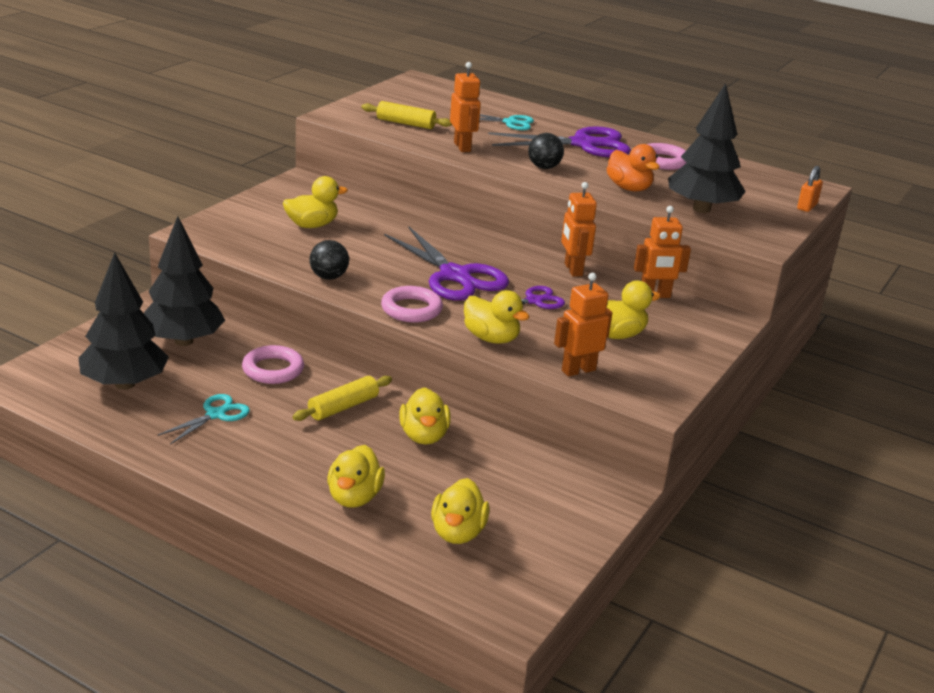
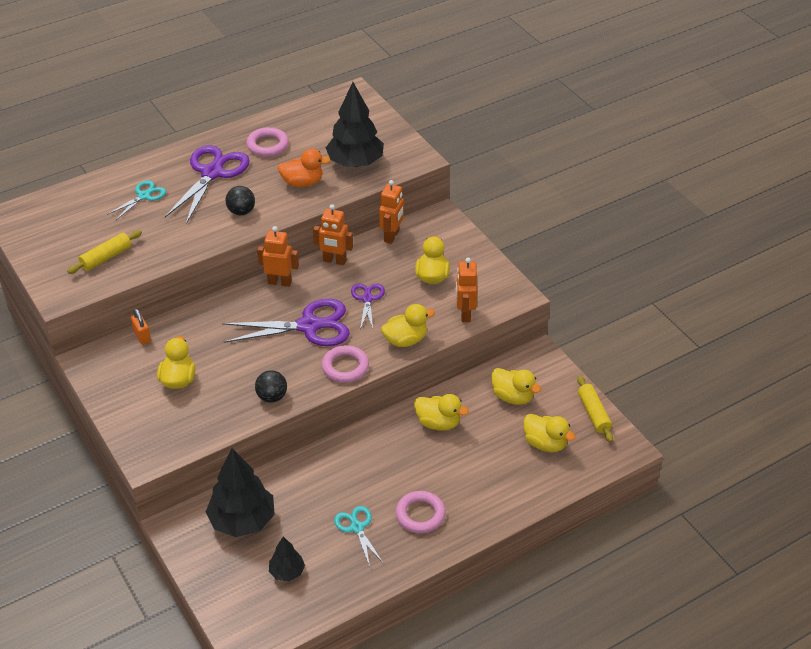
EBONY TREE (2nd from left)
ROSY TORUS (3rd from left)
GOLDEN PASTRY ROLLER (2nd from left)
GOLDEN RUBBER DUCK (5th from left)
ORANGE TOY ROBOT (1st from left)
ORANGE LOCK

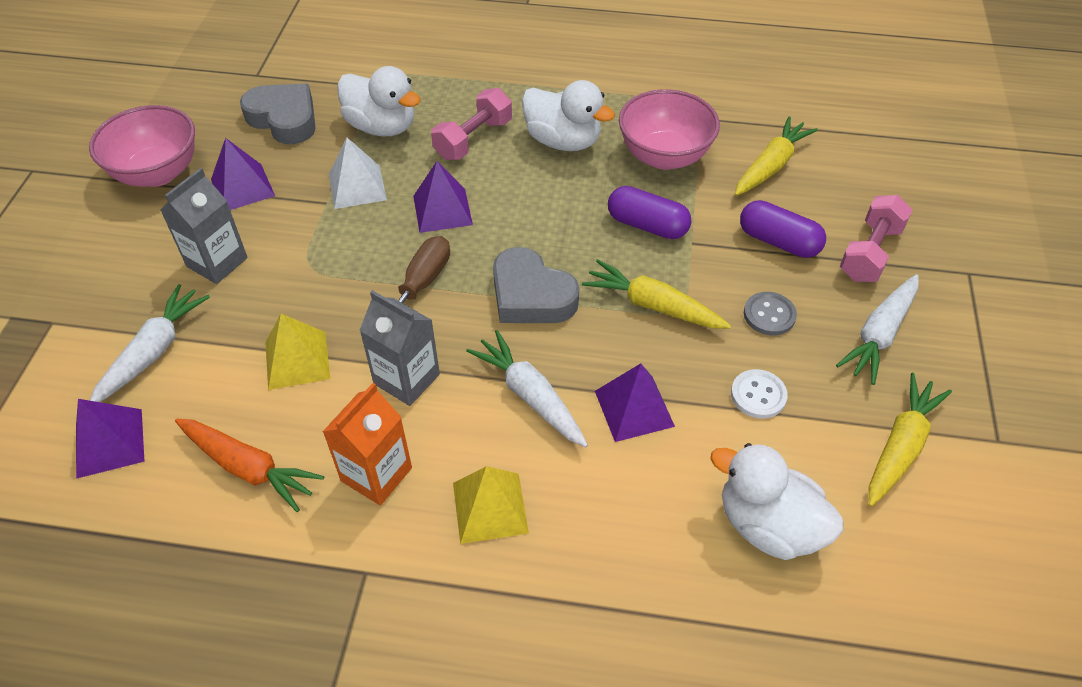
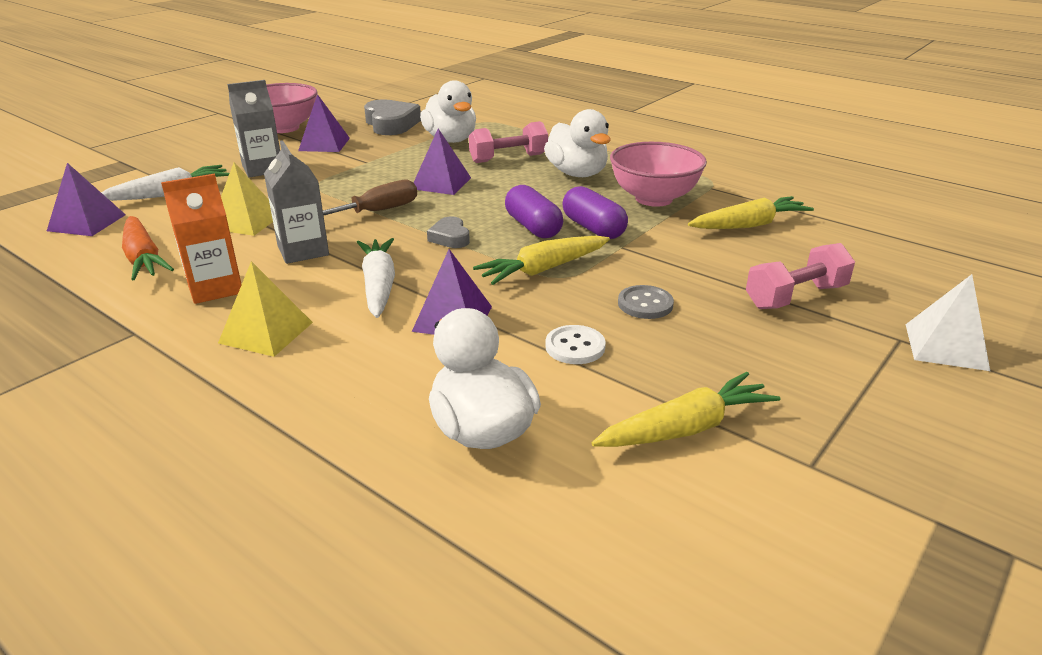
PURE WHITE PYRAMID SHAPE
GRAY LOVE HEART (2nd from left)
GOLDEN TOY CARROT (1st from left)
PURPLE CAPSULE (1st from left)
PURE WHITE TOY CARROT (3rd from left in the first image)

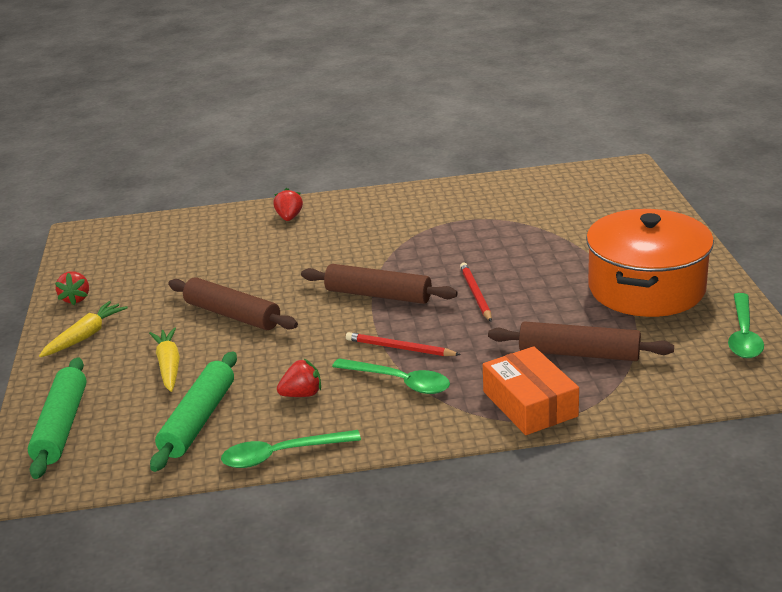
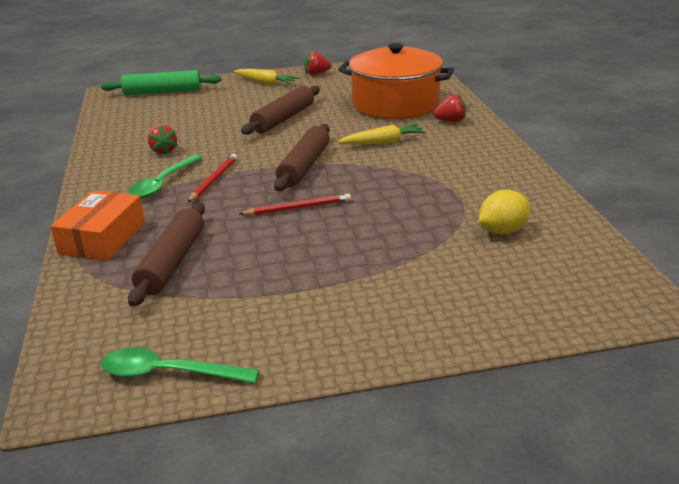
GOLDEN TOY CARROT (2nd from left)
GREEN PASTRY ROLLER (2nd from left in the first image)
GREEN SPOON (1st from left in the first image)
ORANGE PARCEL
ORANGE POT
GOLDEN TOY LEMON

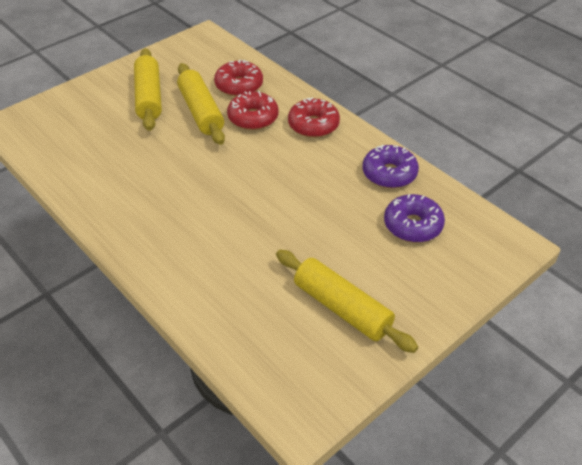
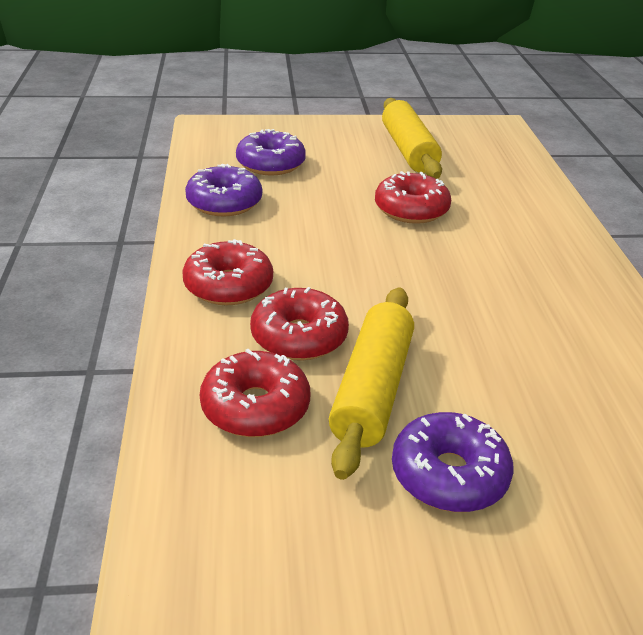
PURPLE DOUGHNUT (3rd from left)
SCARLET DOUGHNUT (4th from left)

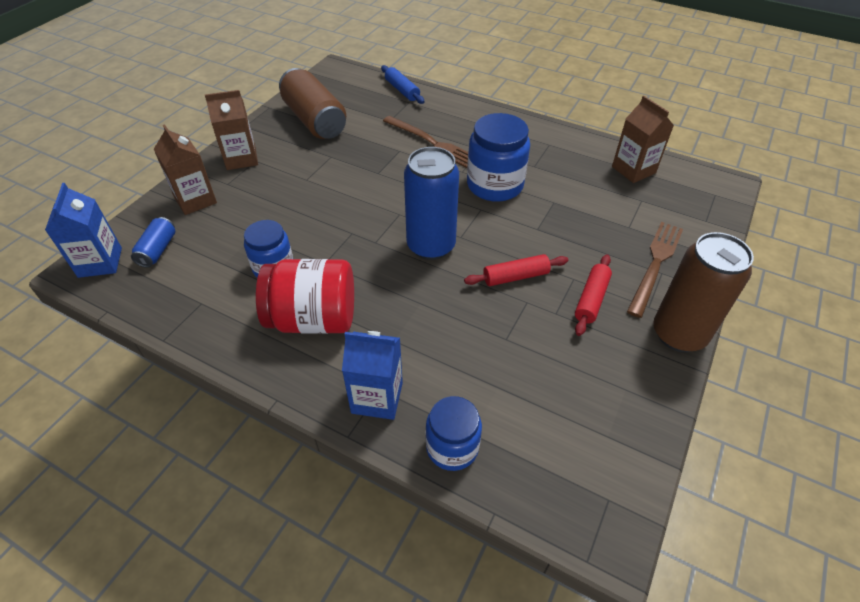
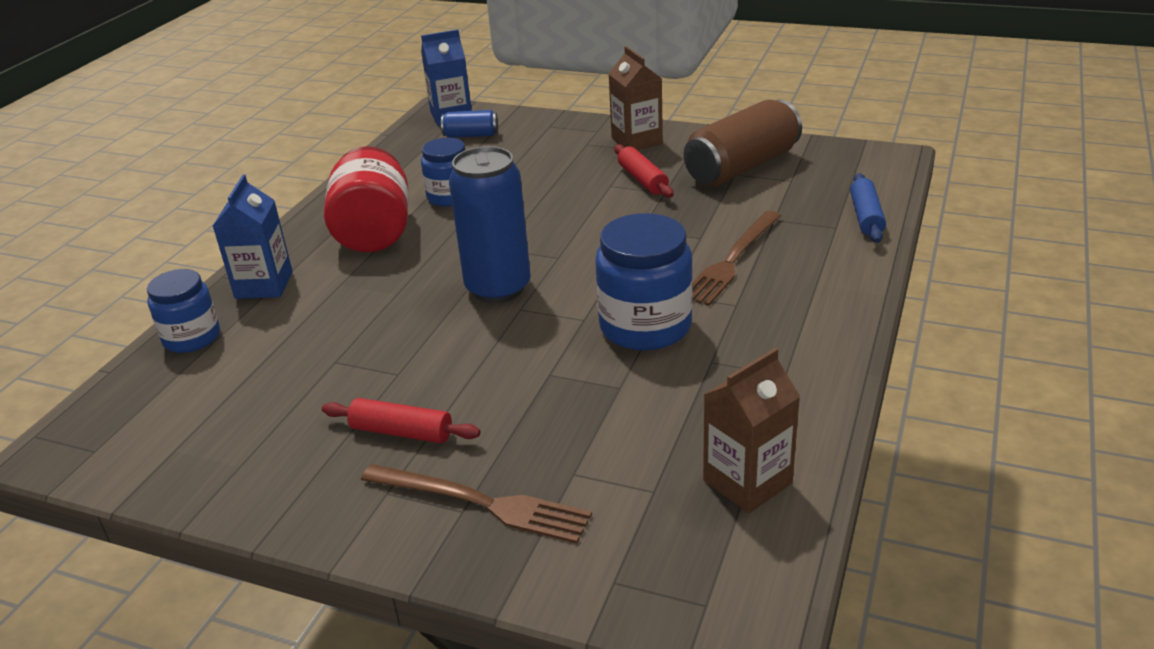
DARK BROWN JUICE CARTON (1st from left in the first image)
COBALT PASTRY ROLLER
SCARLET PASTRY ROLLER (2nd from left)
DARK BROWN CAN (2nd from left in the first image)

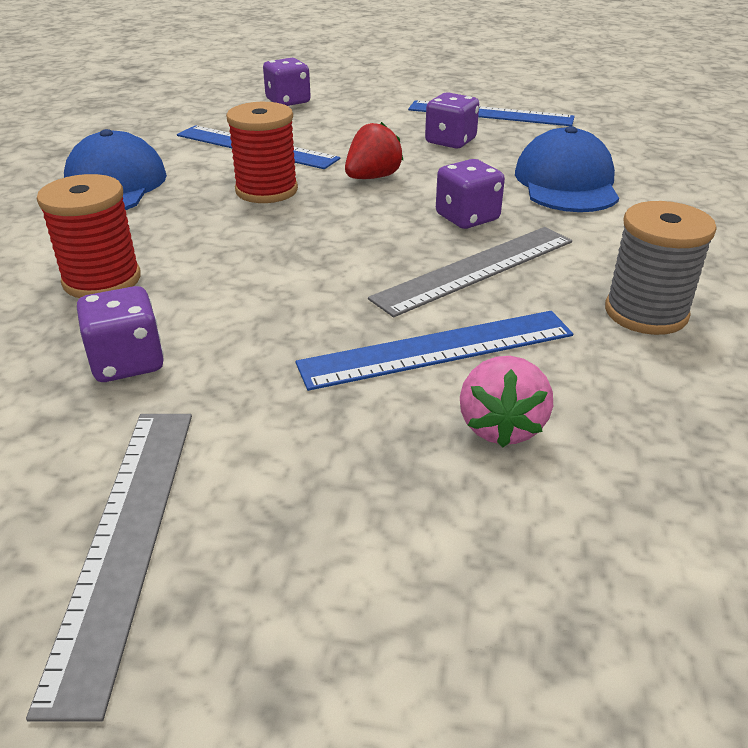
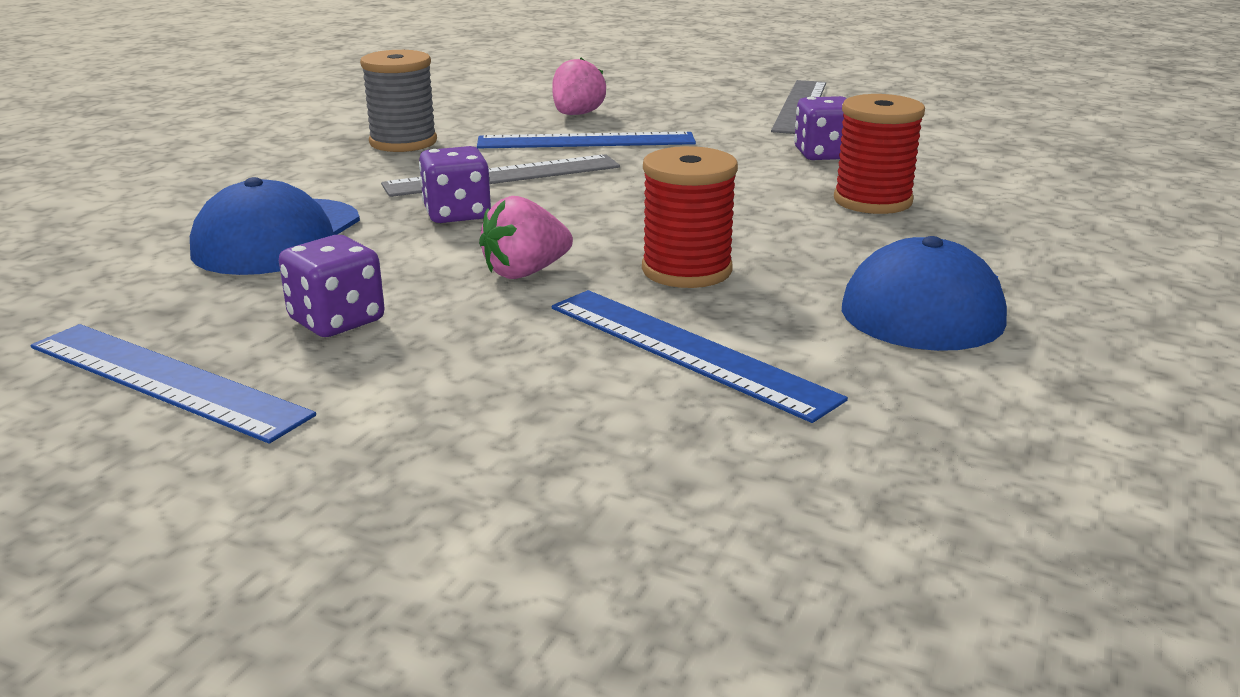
PURPLE DIE (2nd from left in the first image)
ROSY TOY STRAWBERRY (1st from left)

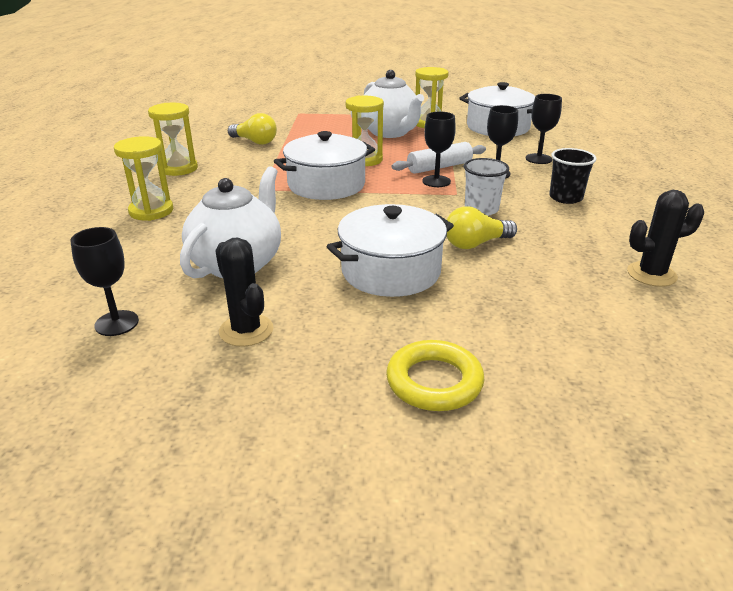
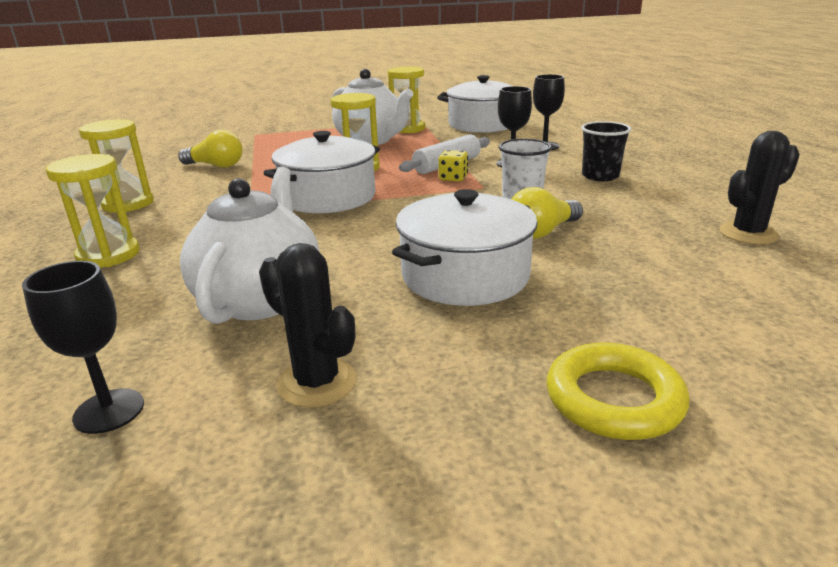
GOLDEN DIE

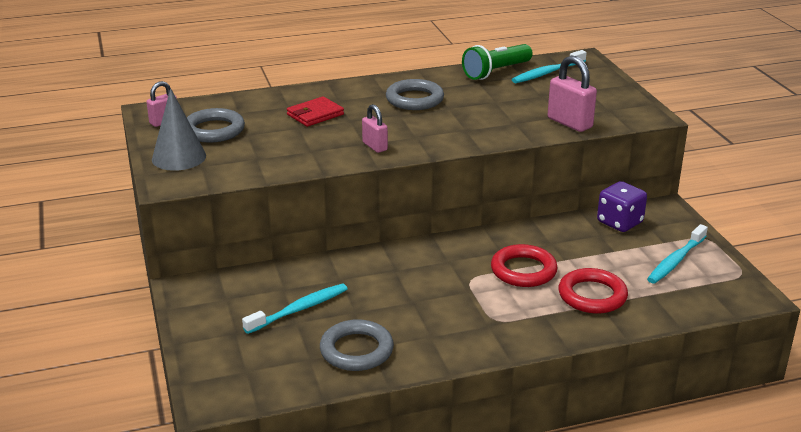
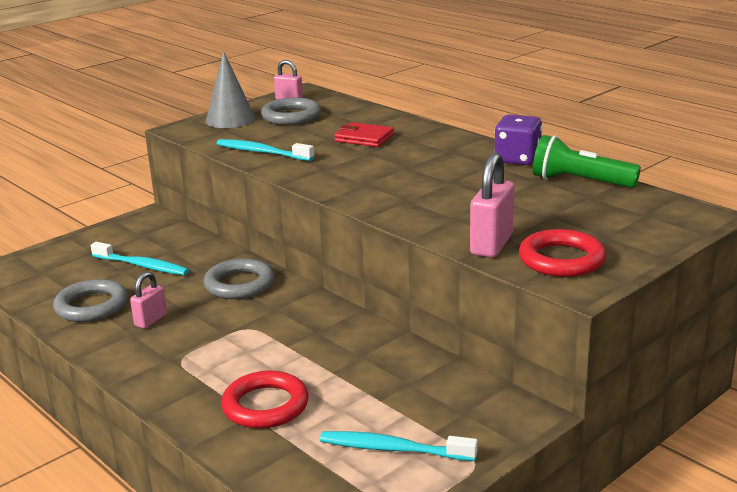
ROSY LOCK (1st from left)
GRAY TORUS (2nd from left)
SCARLET TORUS (2nd from left)
TURQUOISE DENTAL BRUSH (2nd from left)
PURPLE DIE

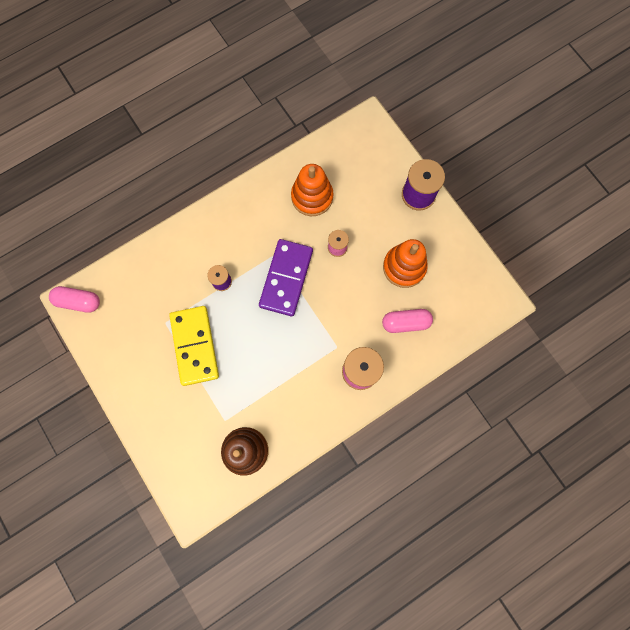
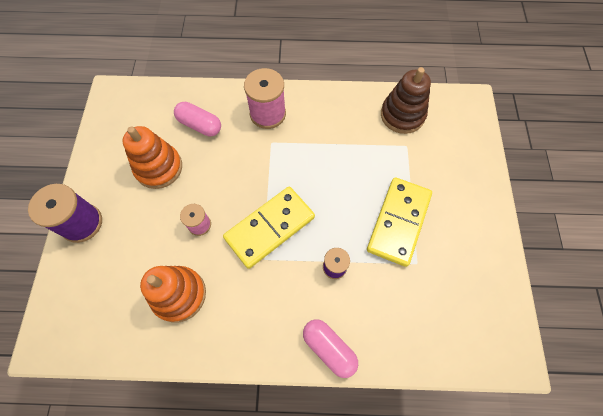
ROSY CAPSULE (2nd from left)
GOLDEN DOMINO (1st from left)

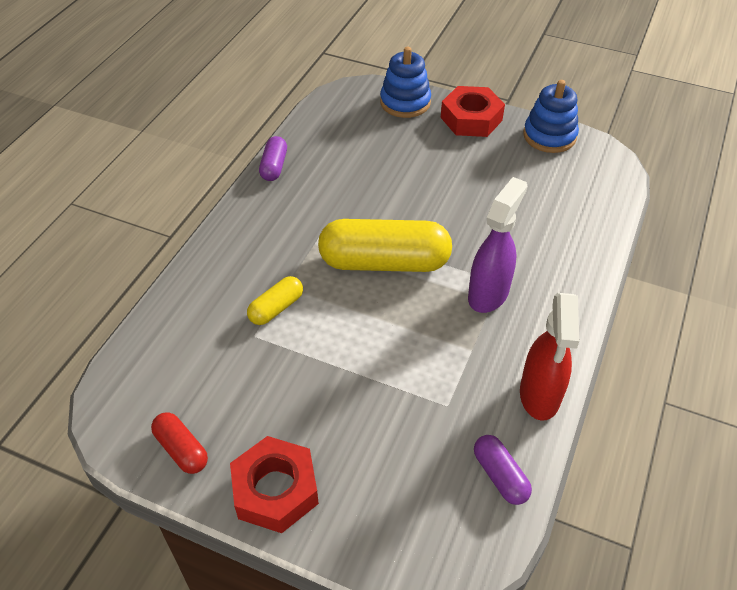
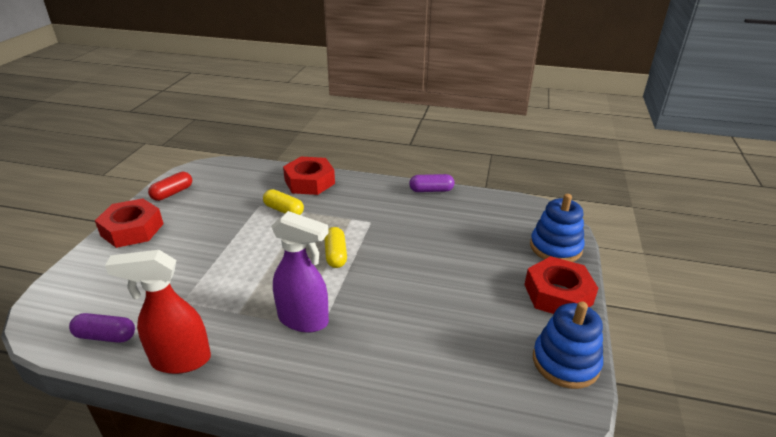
GOLDEN CAPSULE (2nd from left)
PURPLE CAPSULE (1st from left)
SCARLET HEX NUT (2nd from left)

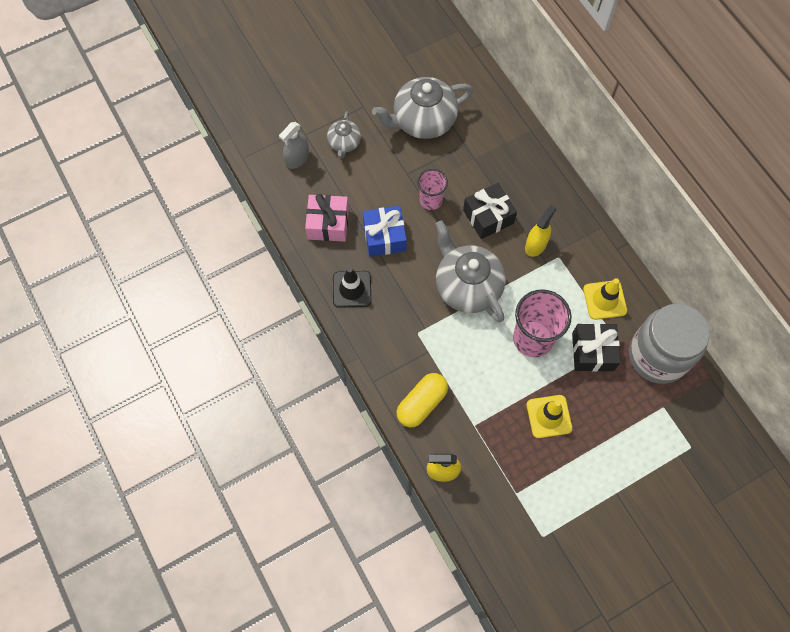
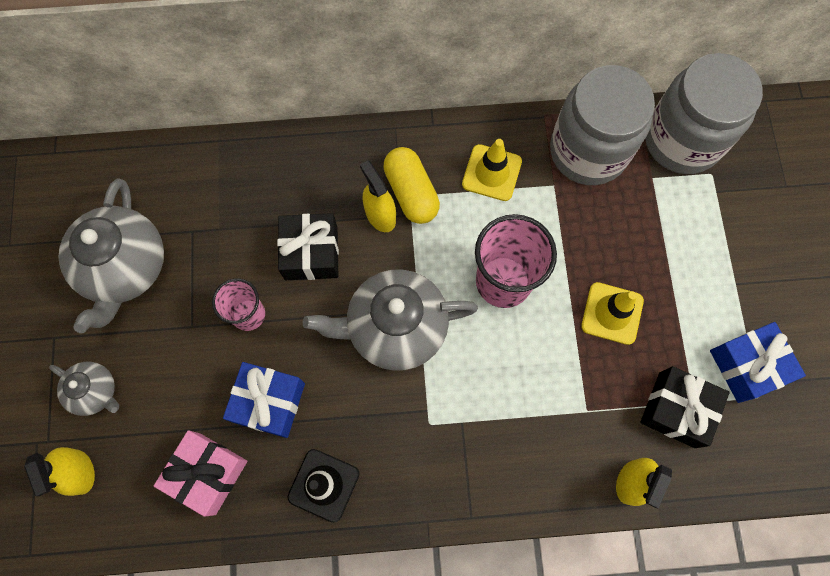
GOLDEN SPRAY BOTTLE (1st from left)
GOLDEN CAPSULE
EBONY PRESENT (2nd from left)
GRAY PRESERVE JAR (2nd from left)
COBALT PRESENT (2nd from left)

